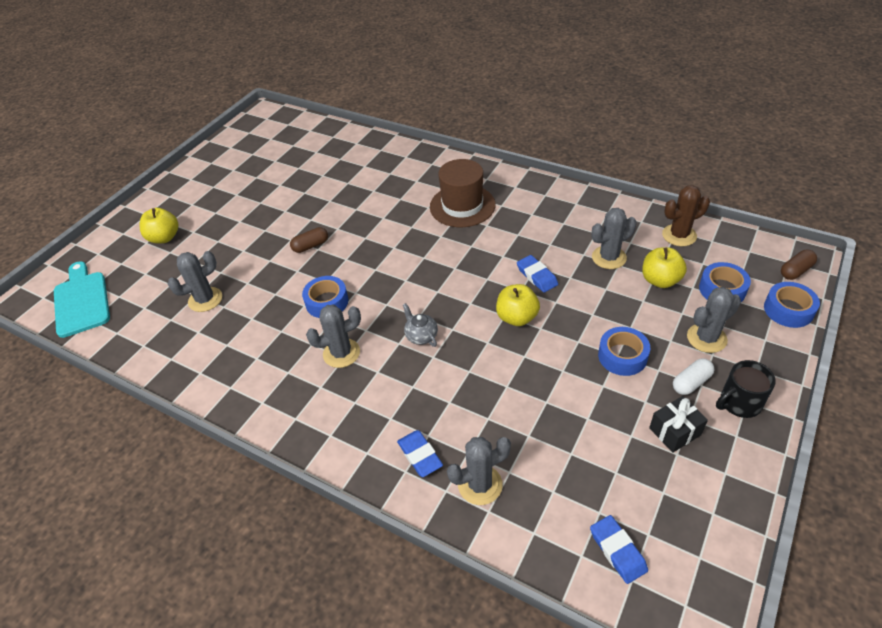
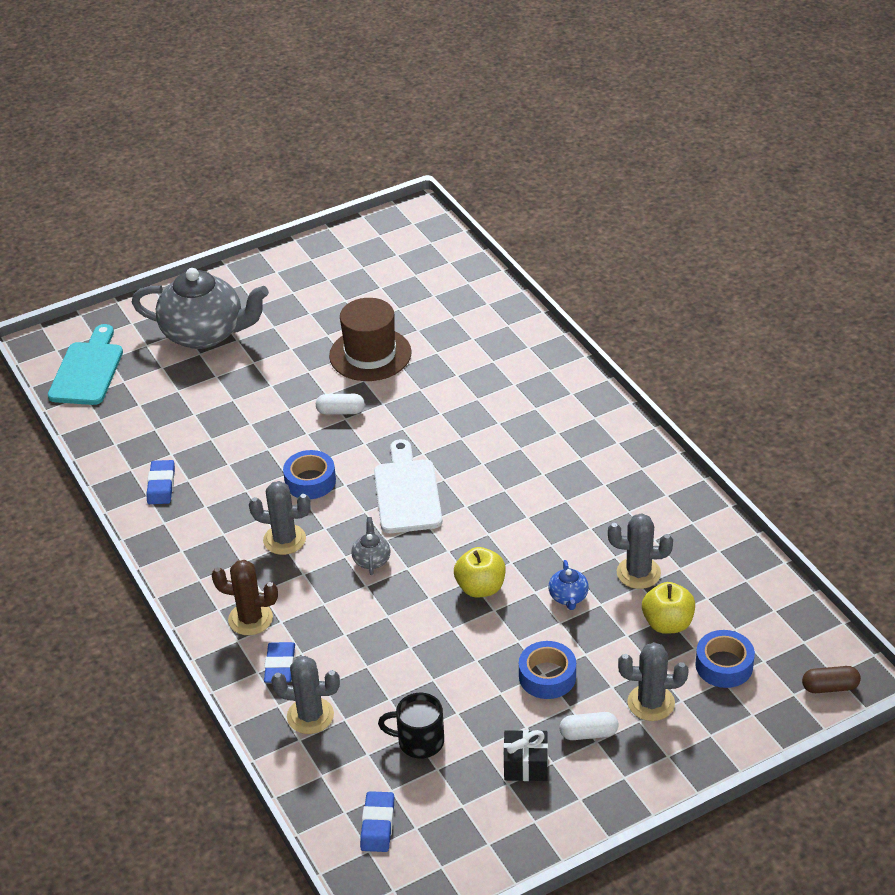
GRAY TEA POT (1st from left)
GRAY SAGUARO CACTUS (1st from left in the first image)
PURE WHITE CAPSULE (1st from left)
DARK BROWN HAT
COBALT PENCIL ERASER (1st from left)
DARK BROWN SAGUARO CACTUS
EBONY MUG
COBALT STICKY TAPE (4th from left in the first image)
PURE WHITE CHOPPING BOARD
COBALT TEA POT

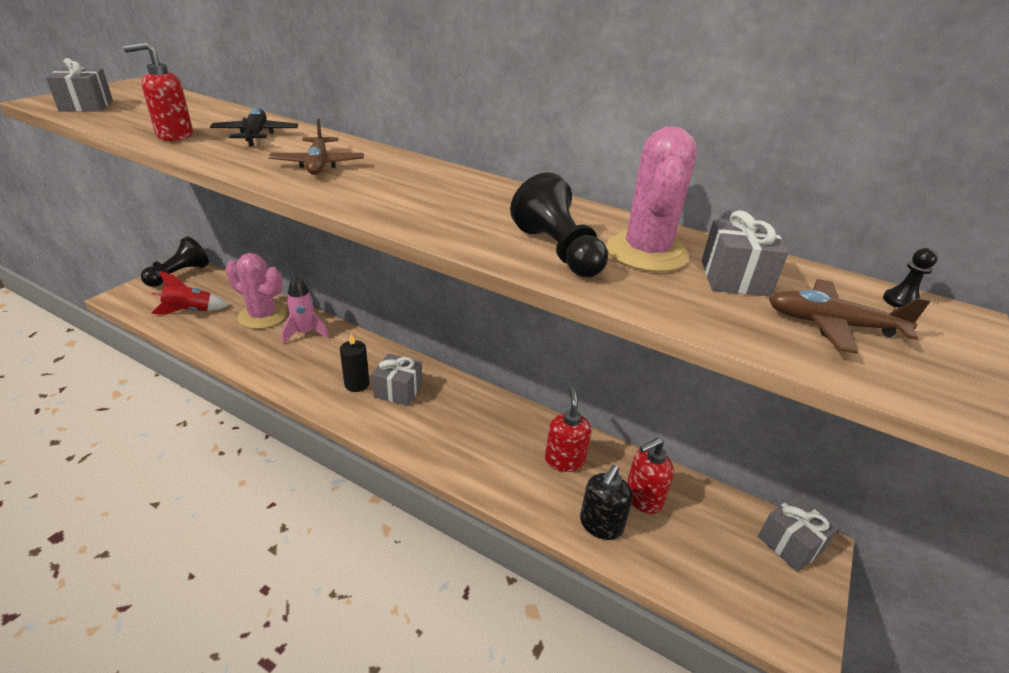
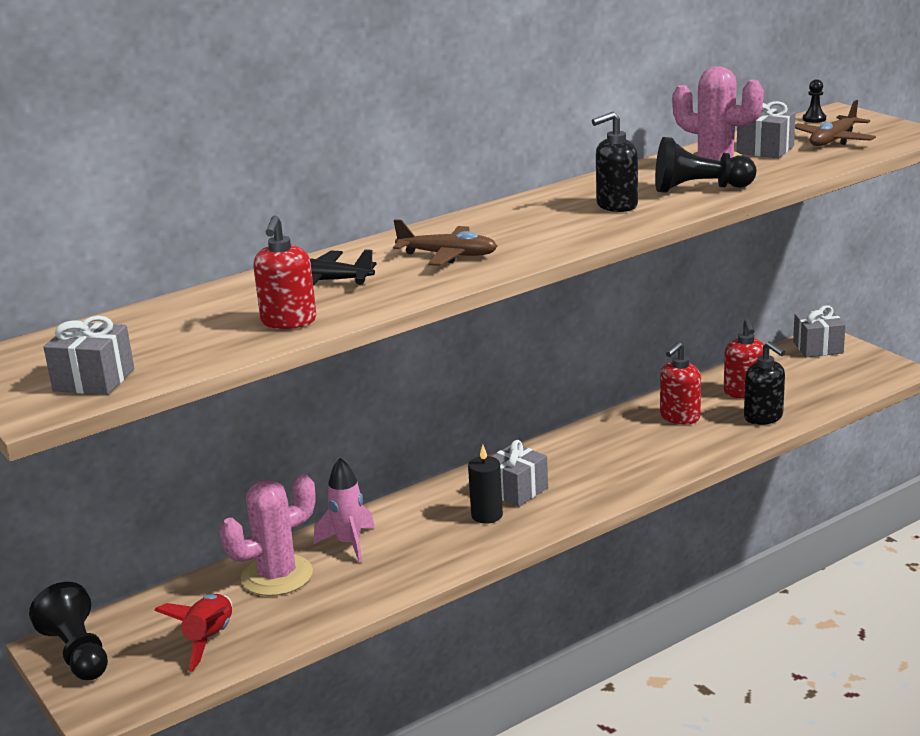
SCARLET SOAP DISPENSER (2nd from left)
EBONY SOAP DISPENSER (1st from left)

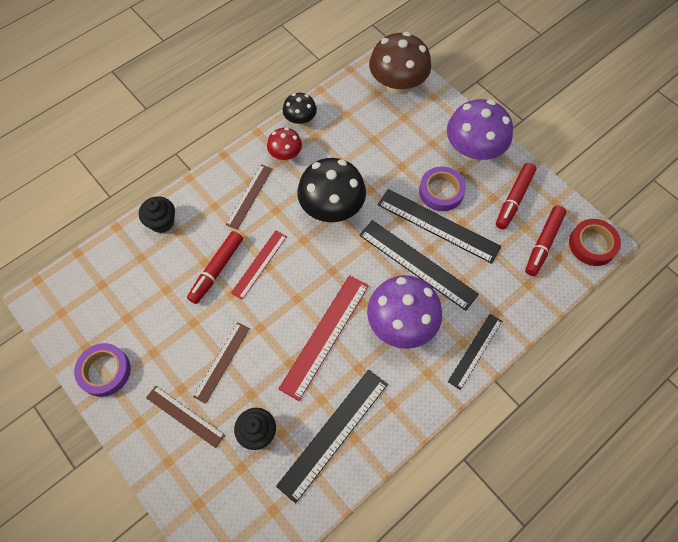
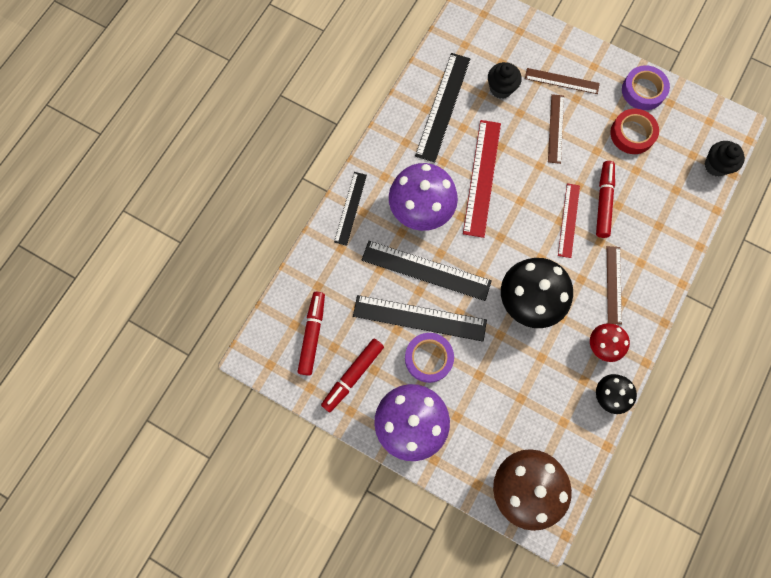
EBONY FAIRY CAKE (2nd from left)
SCARLET MARKER PEN (2nd from left)
SCARLET STICKY TAPE

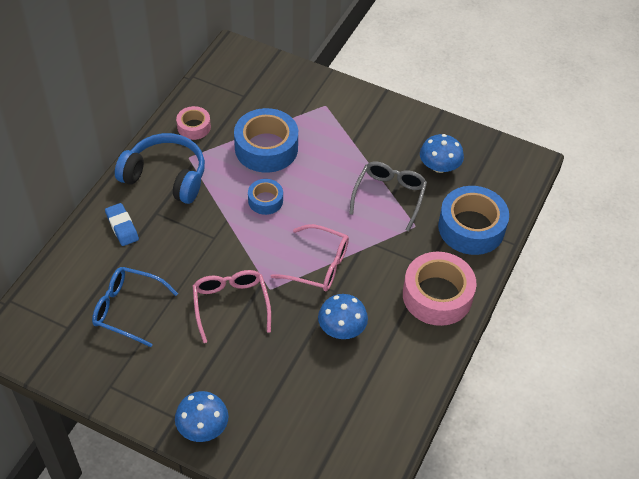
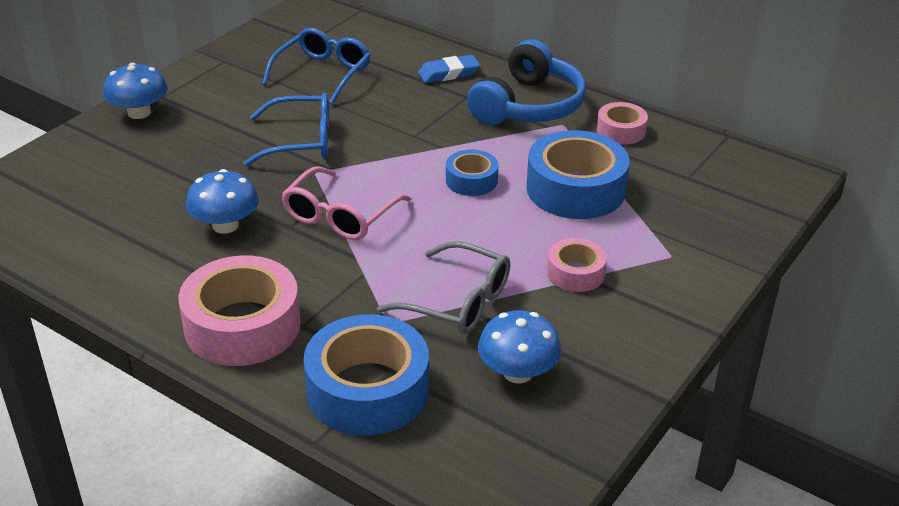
COBALT EYEGLASSES (1st from left)
ROSY STICKY TAPE (2nd from left)

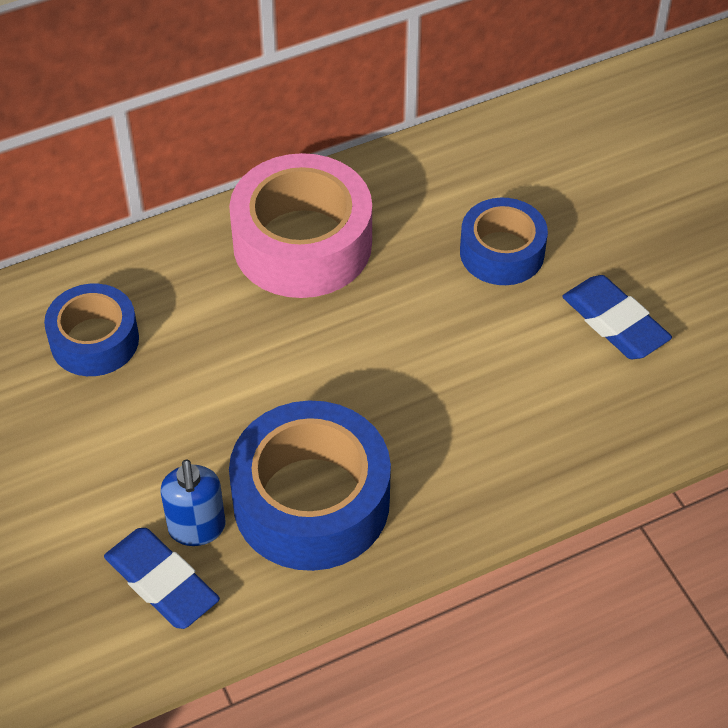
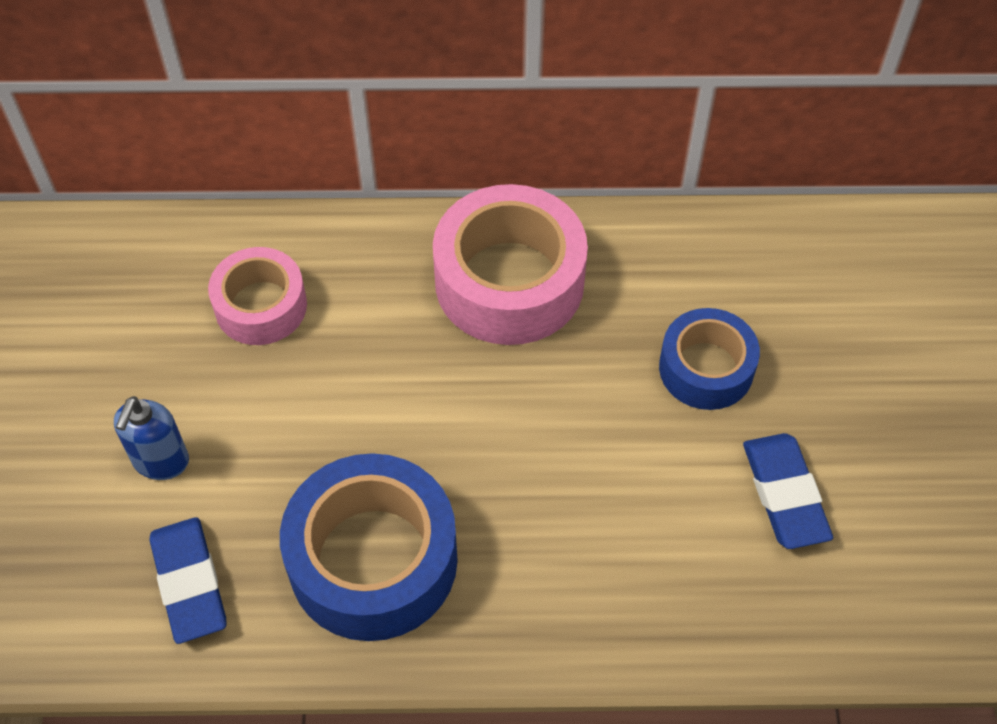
ROSY STICKY TAPE (1st from left)
COBALT SOAP DISPENSER

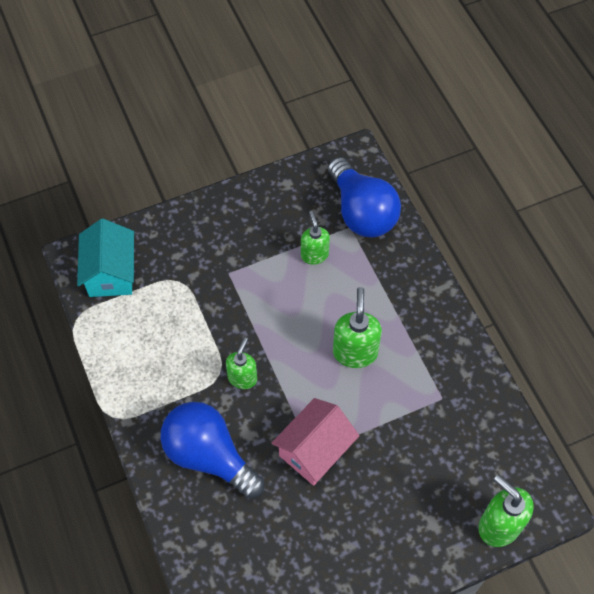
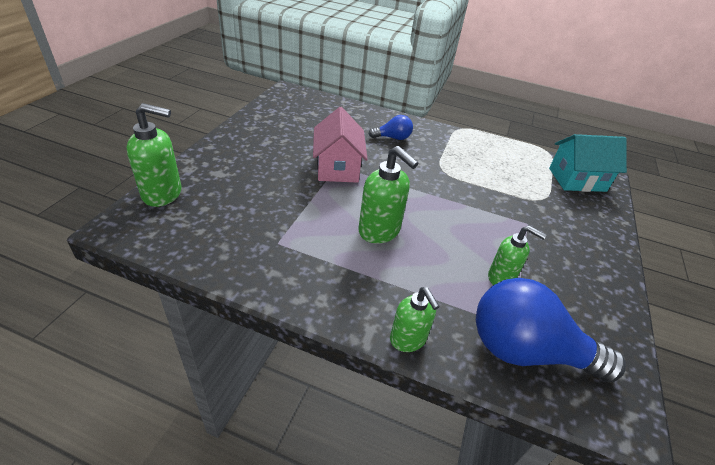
TURQUOISE COTTAGE
COBALT BULB (1st from left)
GREEN SOAP DISPENSER (3rd from left)

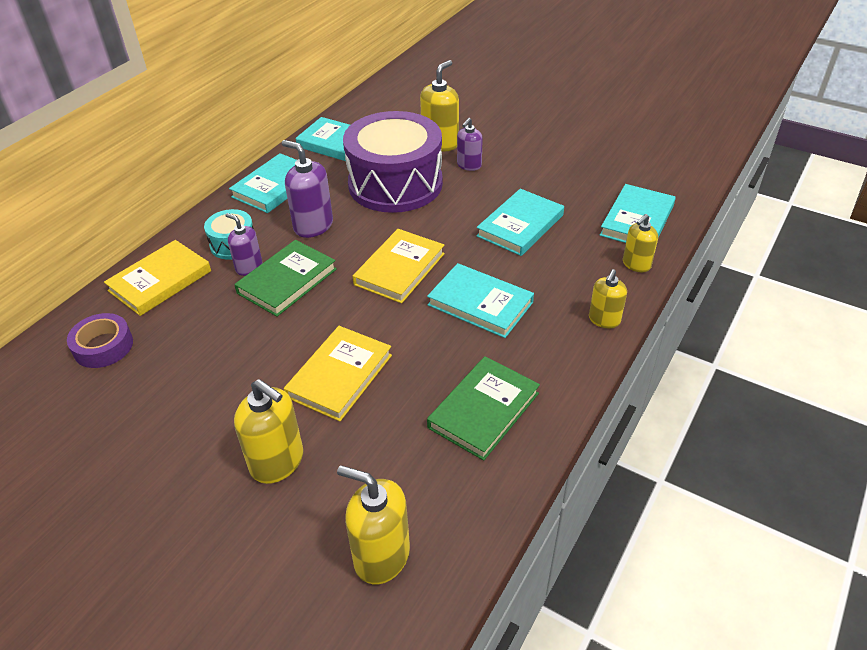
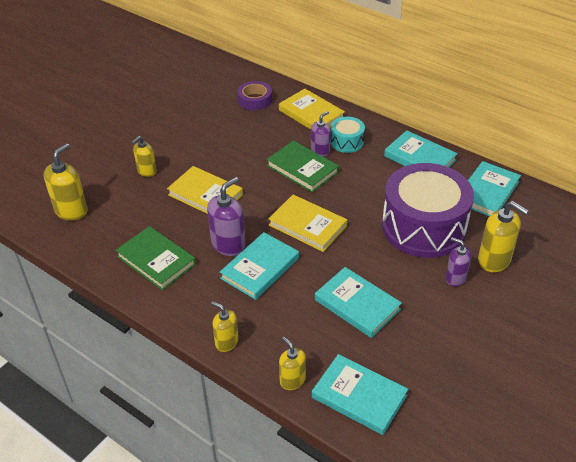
GOLDEN SOAP DISPENSER (2nd from left)
PURPLE SOAP DISPENSER (1st from left)

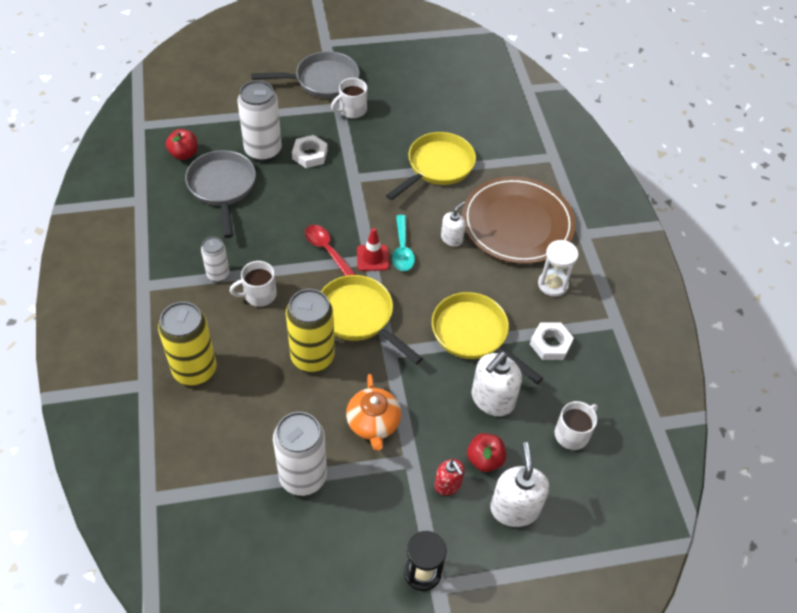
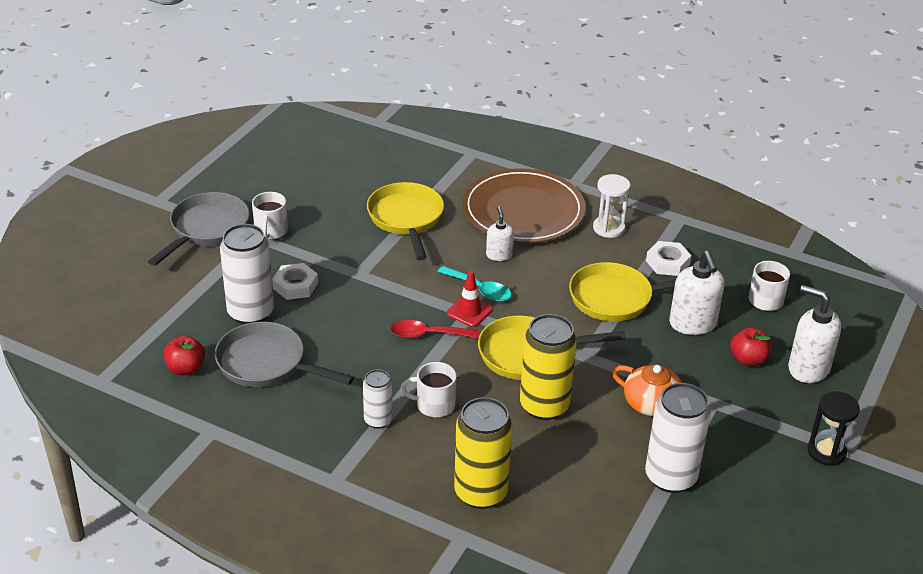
PURE WHITE MUG (2nd from left)
SCARLET SOAP DISPENSER

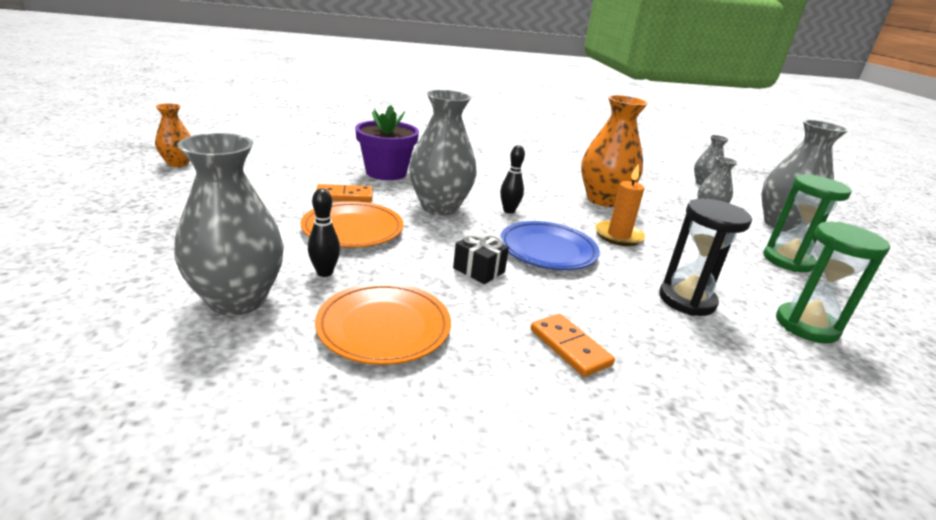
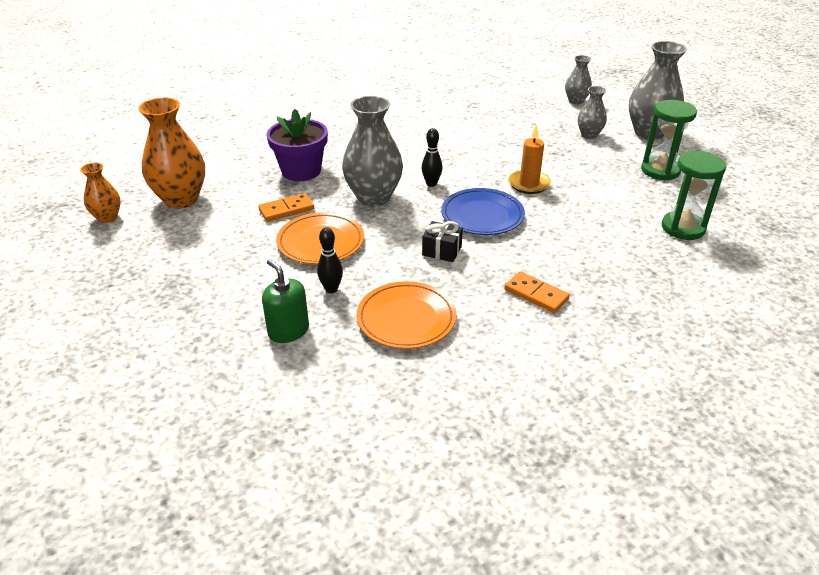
GREEN SOAP DISPENSER
ORANGE TALL VASE (2nd from left)
EBONY SANDGLASS

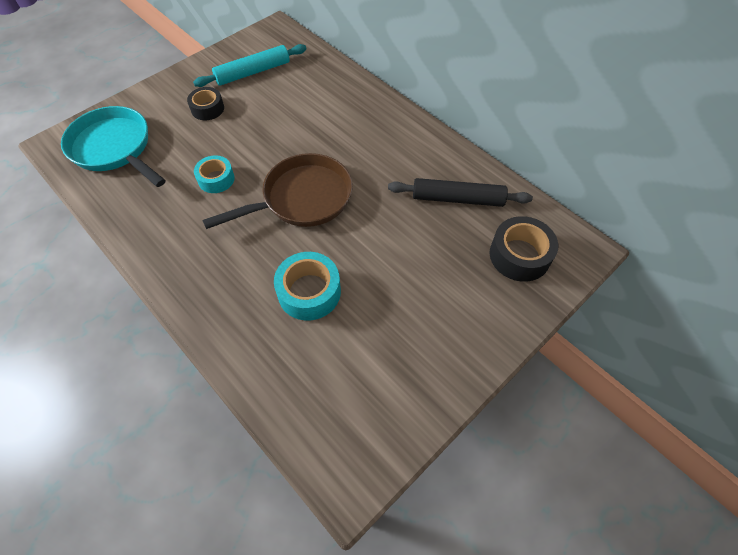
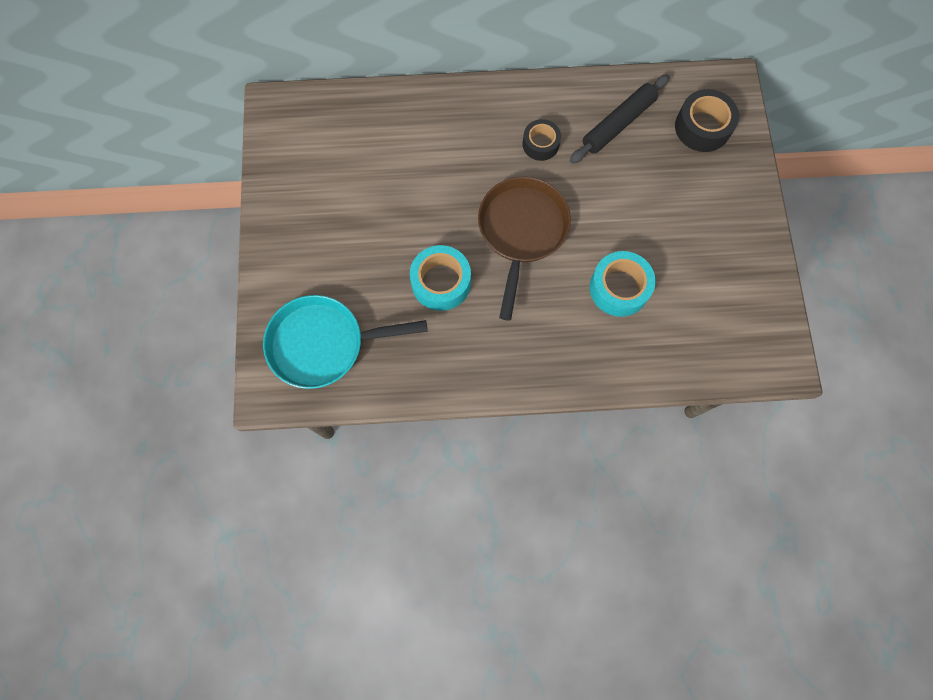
EBONY STICKY TAPE (1st from left)
TURQUOISE PASTRY ROLLER
TURQUOISE STICKY TAPE (1st from left)

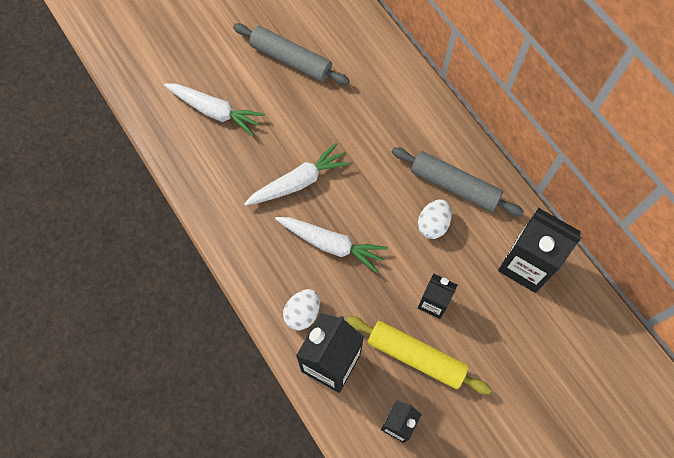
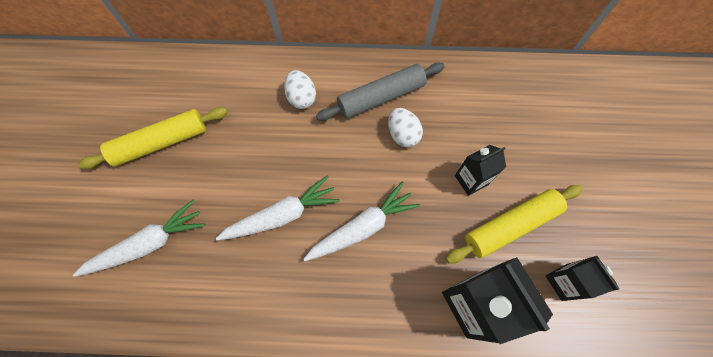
GOLDEN PASTRY ROLLER (1st from left)
PURE WHITE TOY CARROT (2nd from left)
PURE WHITE TOY EGG (1st from left)
EBONY JUICE CARTON (4th from left in the first image)

